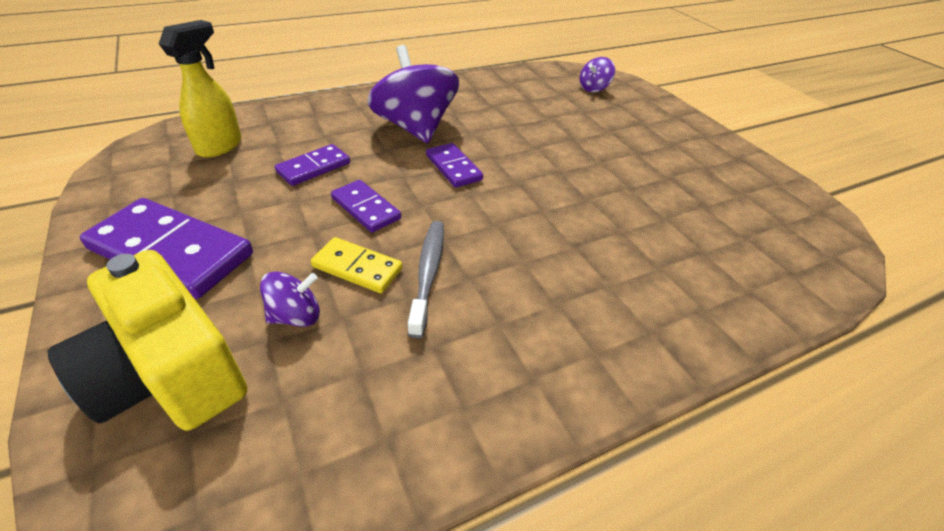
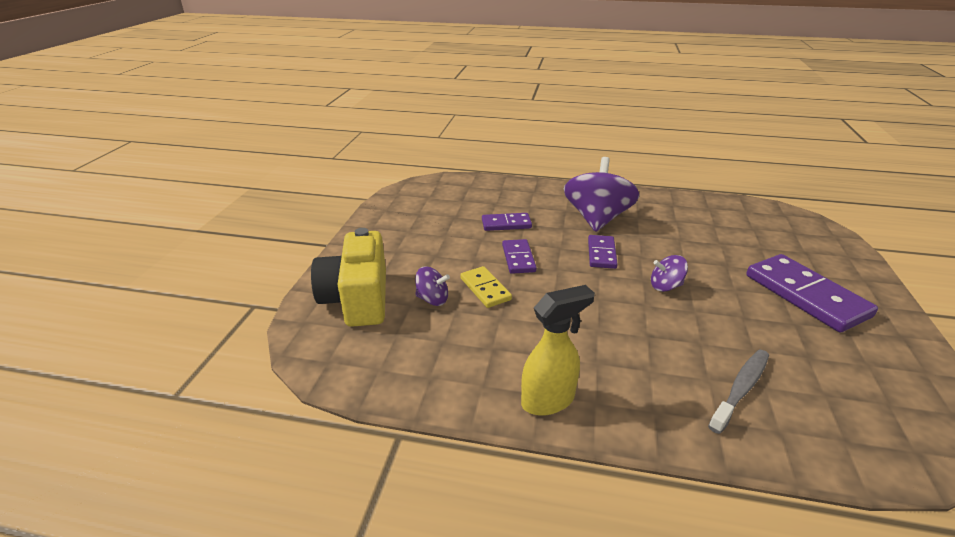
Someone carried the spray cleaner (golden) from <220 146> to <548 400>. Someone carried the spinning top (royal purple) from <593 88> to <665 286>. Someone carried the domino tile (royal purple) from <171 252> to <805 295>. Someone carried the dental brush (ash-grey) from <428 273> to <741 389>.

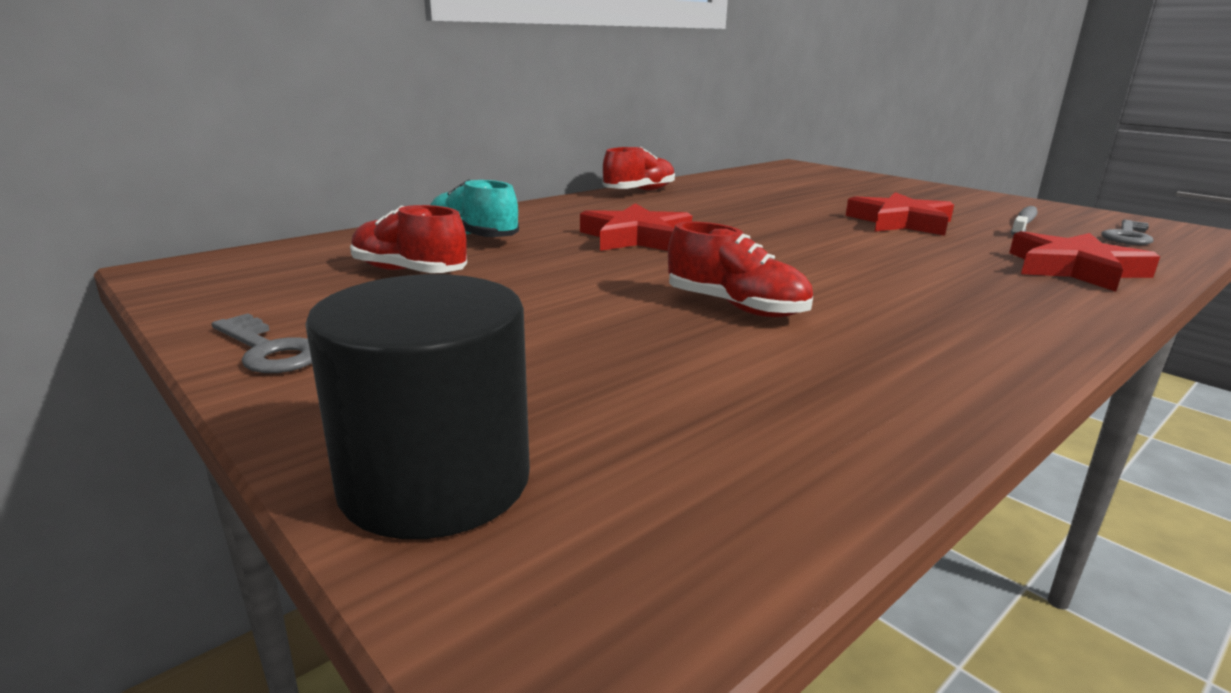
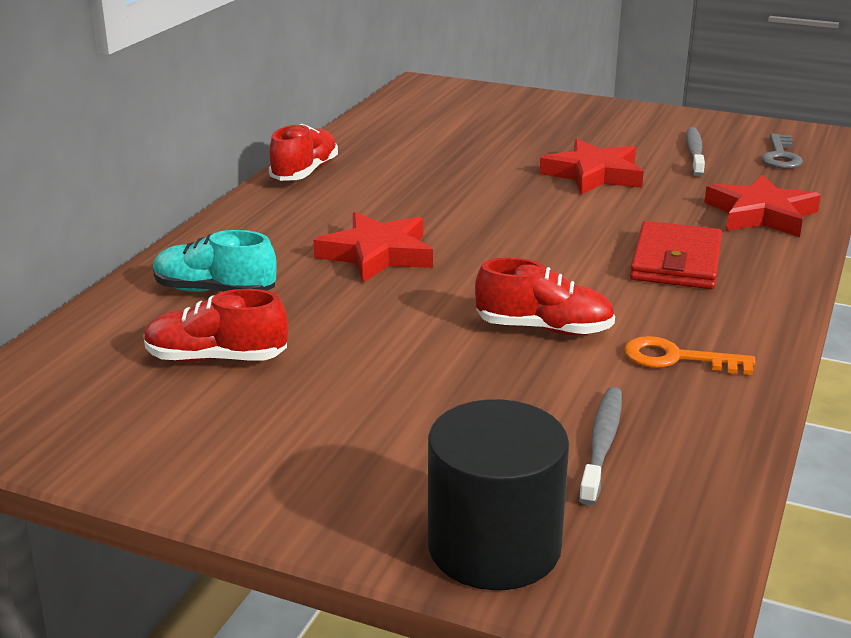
Someone took away the key (ash-grey) at <269 350>. Someone put down the card wallet (scarlet) at <676 262>. Someone put down the key (orange-coloured) at <677 358>. Someone put down the dental brush (ash-grey) at <602 444>.

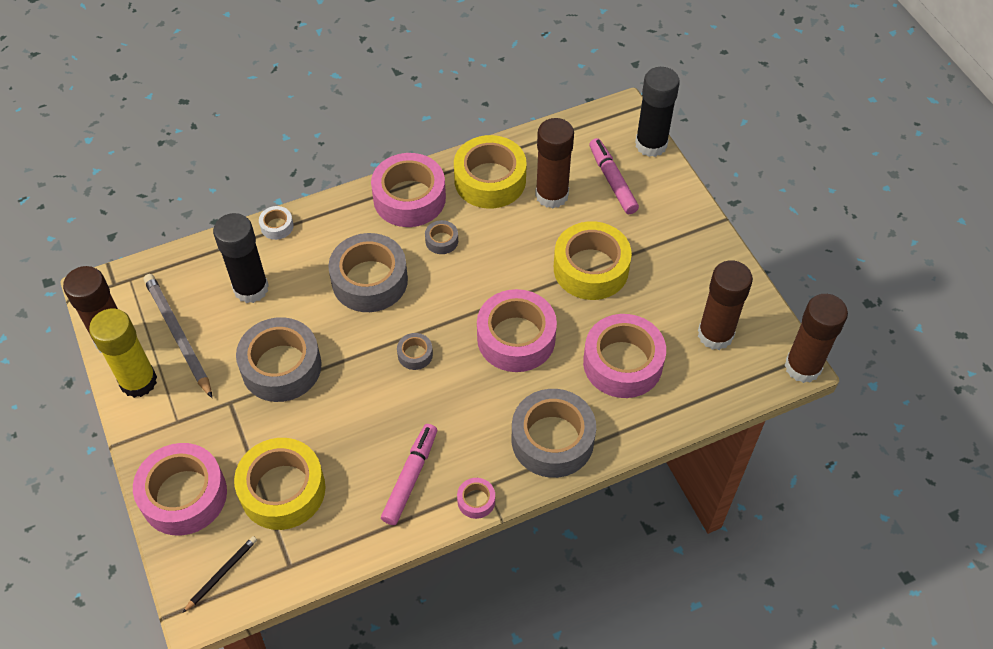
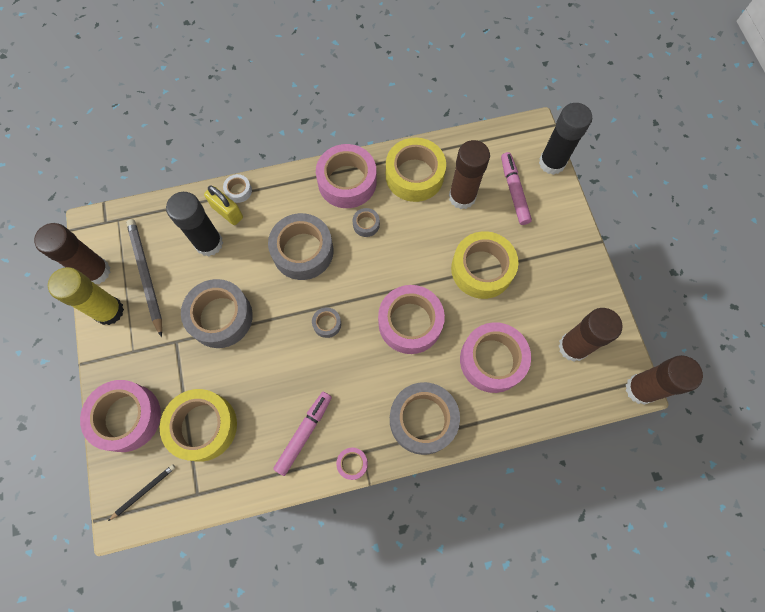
Someone put down the lock (golden) at <227 212>.

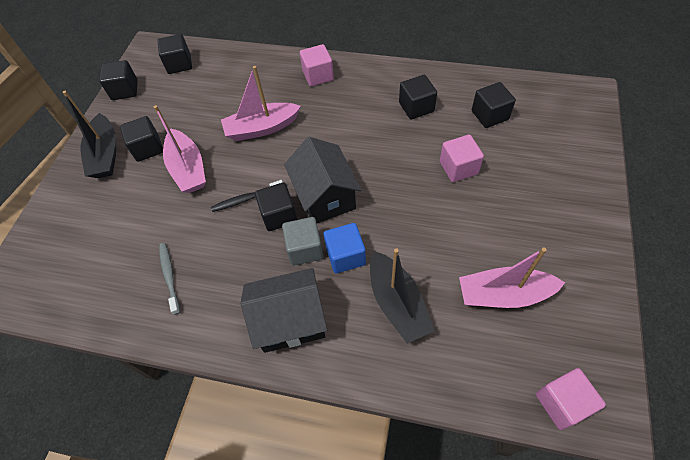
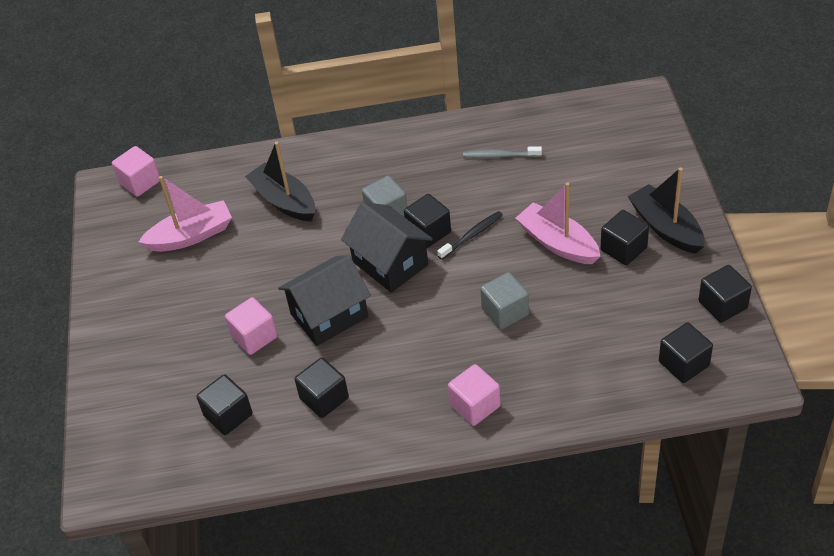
Someone swapped the toy boat (rosy) at <261 128> for the solid cube (ash-grey) at <505 312>. Someone took away the solid cube (blue) at <345 256>. Someone rotated the dental brush (ash-grey) at <169 276> by 135 degrees clockwise. Someone carried the house (jet-black) from <290 320> to <329 315>.

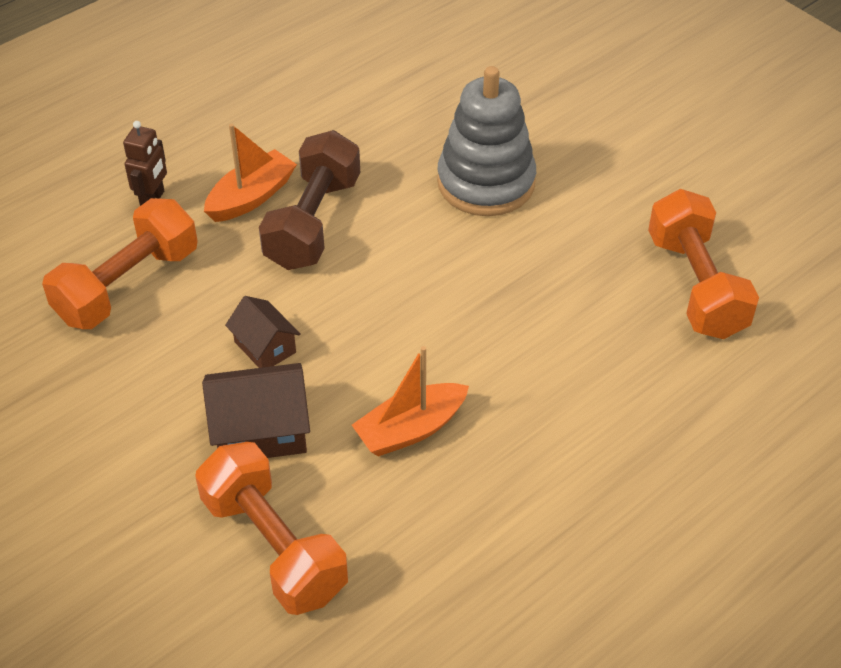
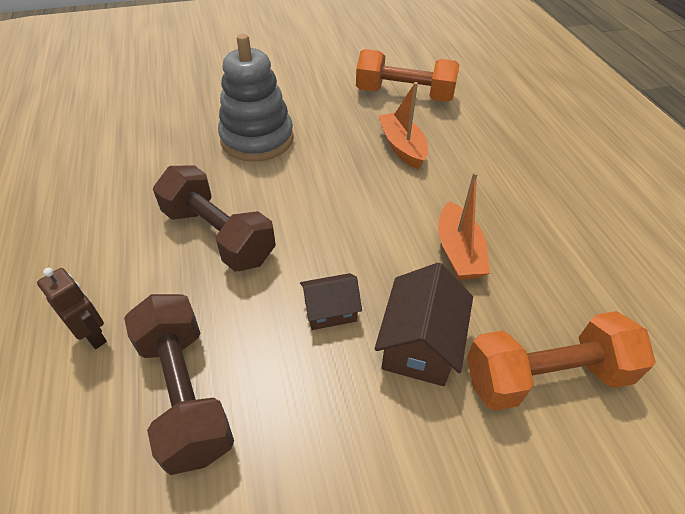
Someone carried the toy boat (orange-coloured) from <251 197> to <402 147>. Someone repainted the hand weight (orange-coloured) at <127 285>, which became the hand weight (brown) at <185 393>.

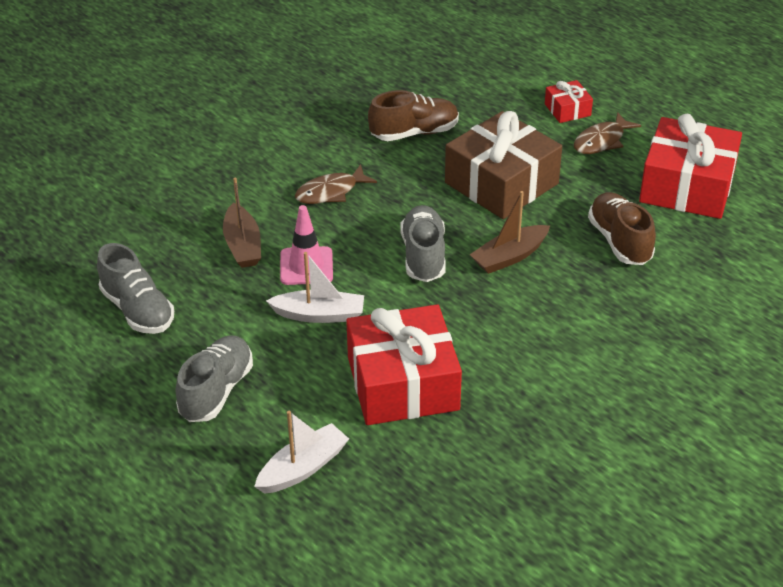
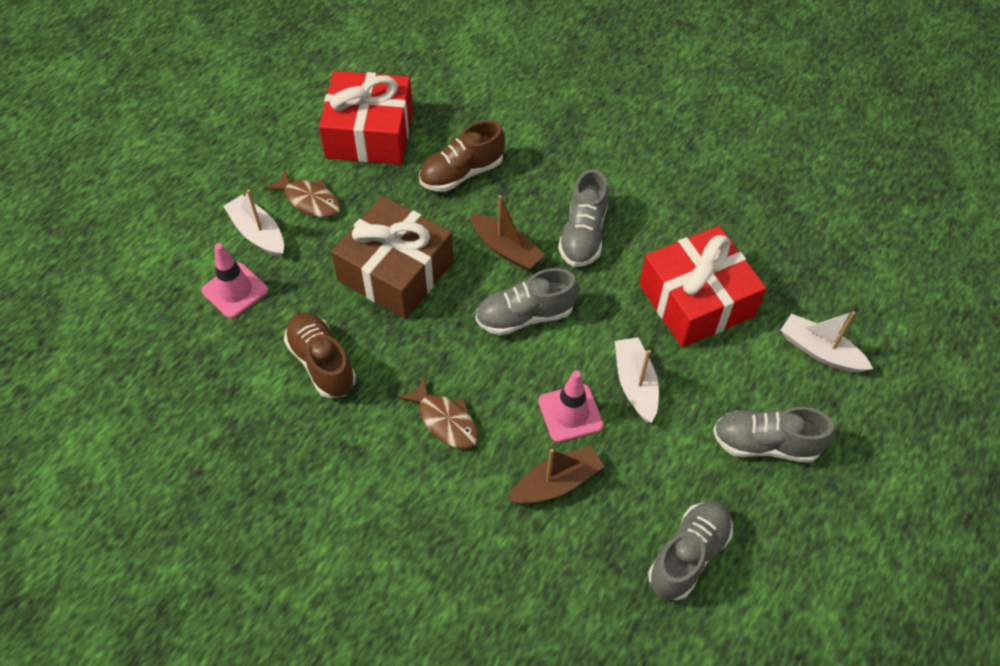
Someone swapped the present (scarlet) at <567 110> for the toy boat (pure white) at <258 233>. Someone put down the sneaker (ash-grey) at <583 235>. Someone put down the safety cone (rosy) at <235 290>.

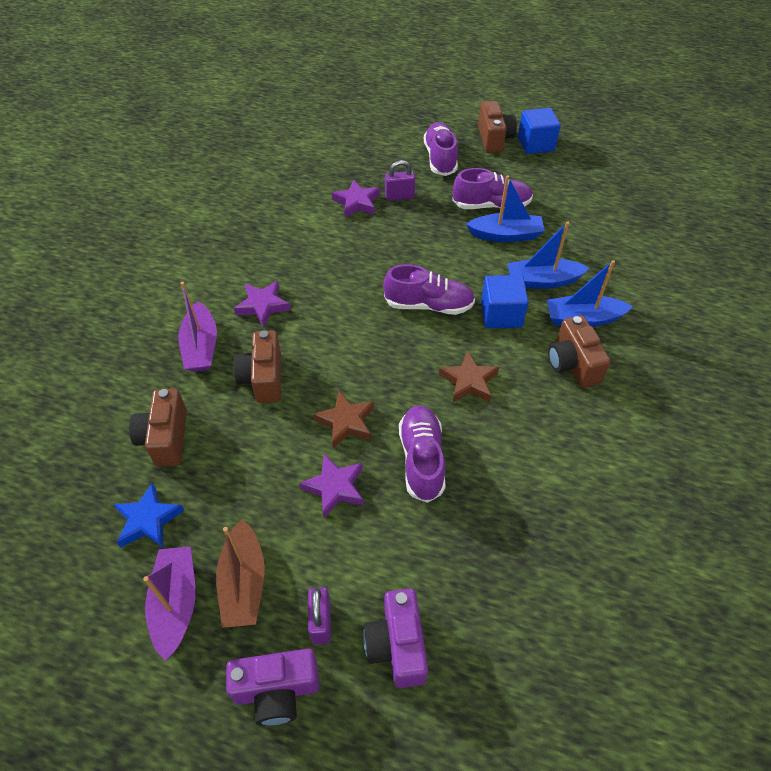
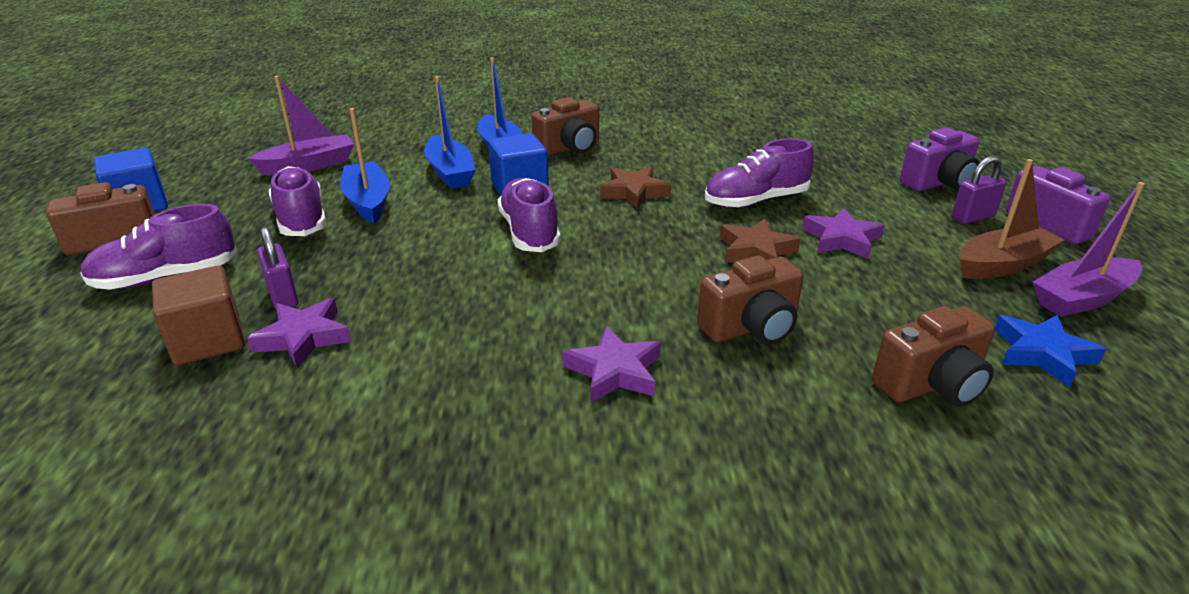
Someone carried the toy boat (royal purple) from <201 347> to <309 165>. Someone put down the solid cube (brown) at <208 341>.

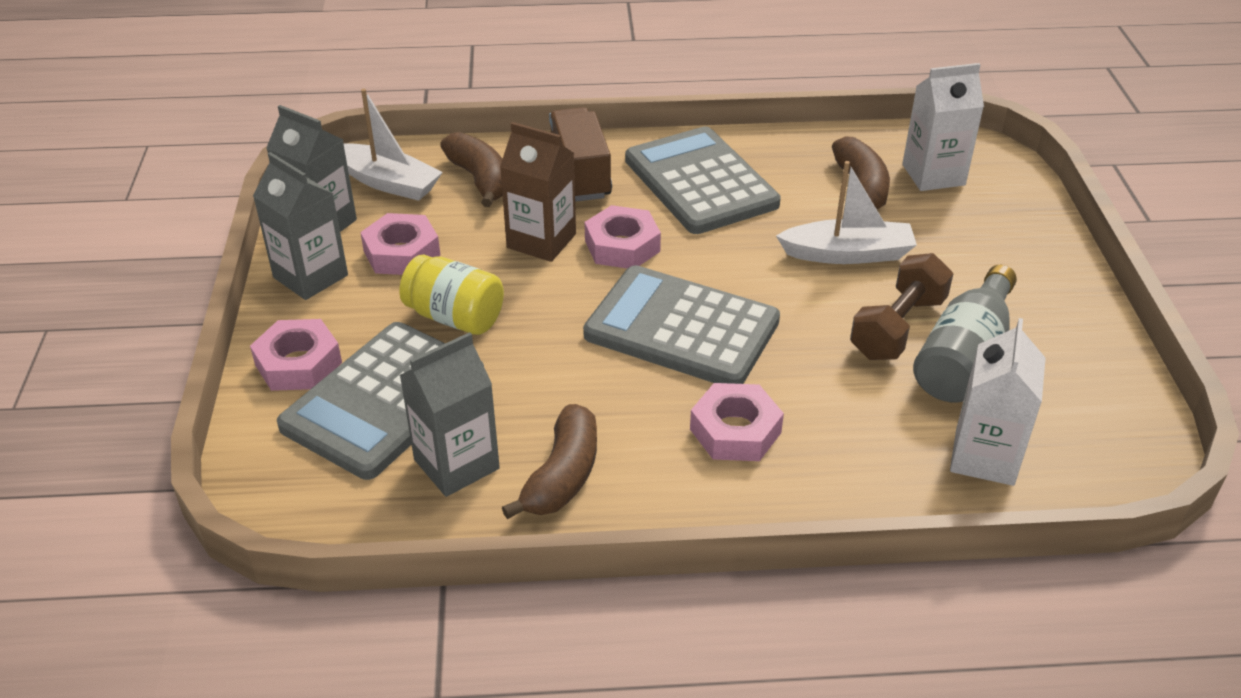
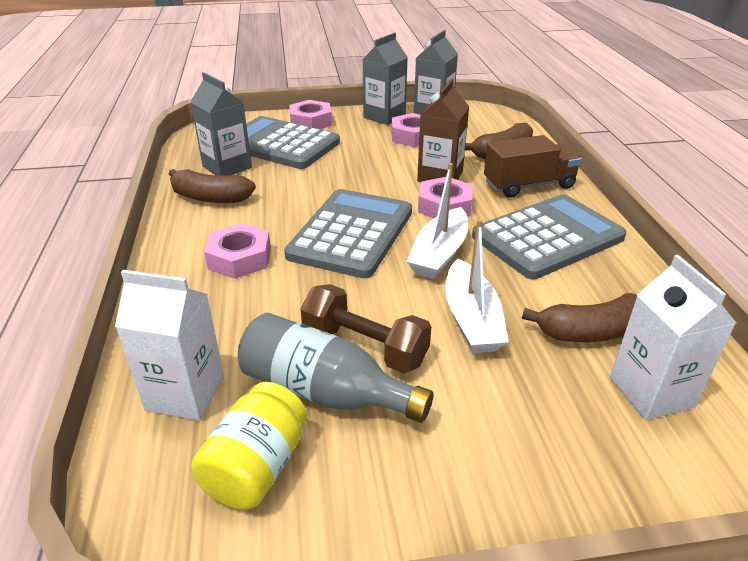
Someone carried the toy boat (pure white) from <388 182> to <439 254>. Someone carried the preserve jar (golden) from <455 317> to <256 467>.

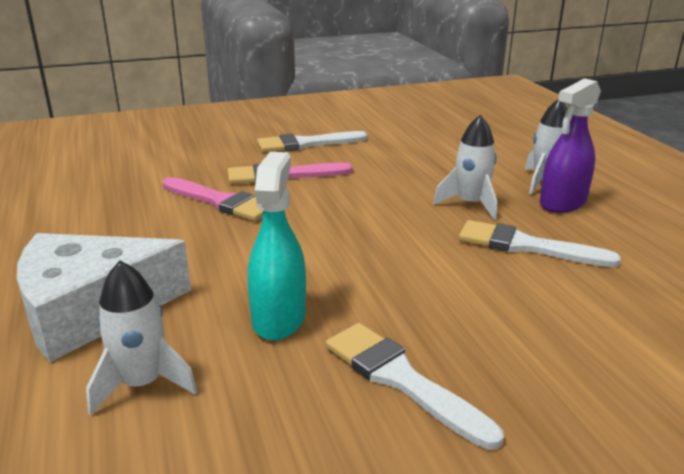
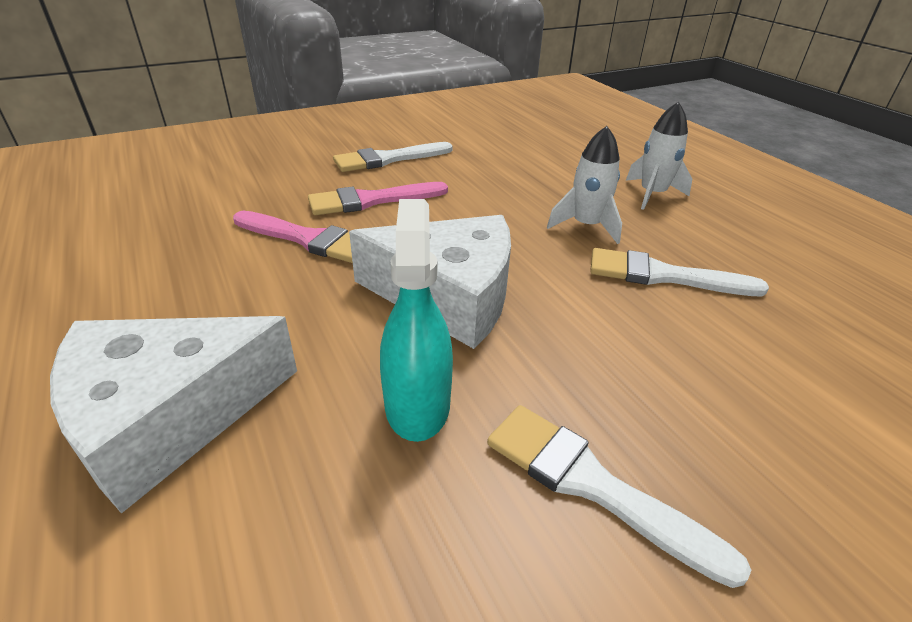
Someone took away the spray cleaner (royal purple) at <562 203>. Someone took away the rocket (pure white) at <142 384>. Someone put down the cheese wedge (pure white) at <448 296>.

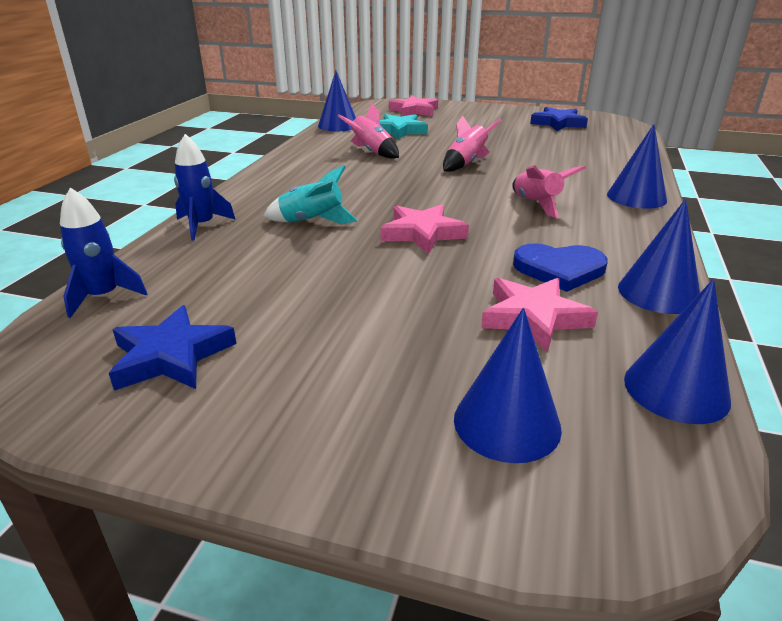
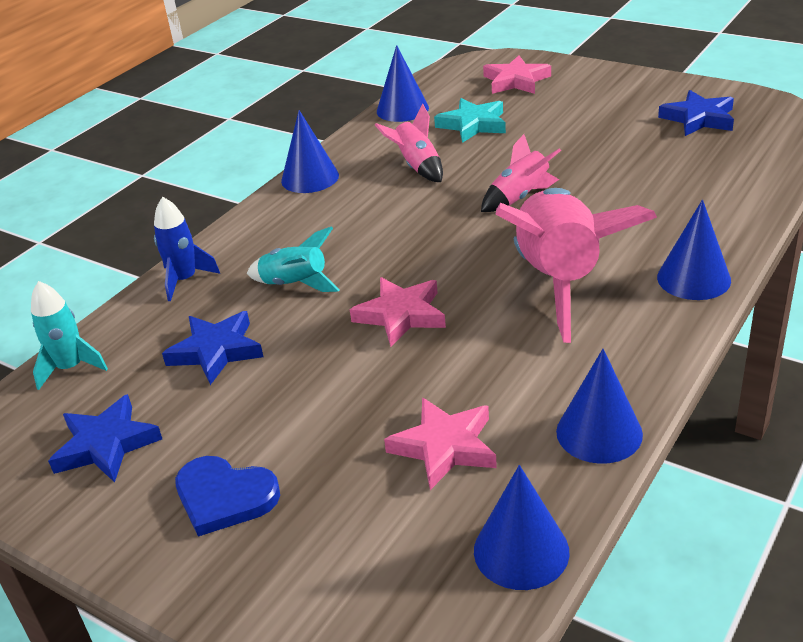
Someone scaled the rocket (rosy) at <536 204> by 2.12. Someone repainted the rocket (blue) at <103 296>, which became the rocket (turquoise) at <71 368>. Someone carried the heart shape (blue) from <559 269> to <224 497>. Someone carried the cone shape (blue) from <507 423> to <310 178>. Someone put down the star (blue) at <216 351>.

